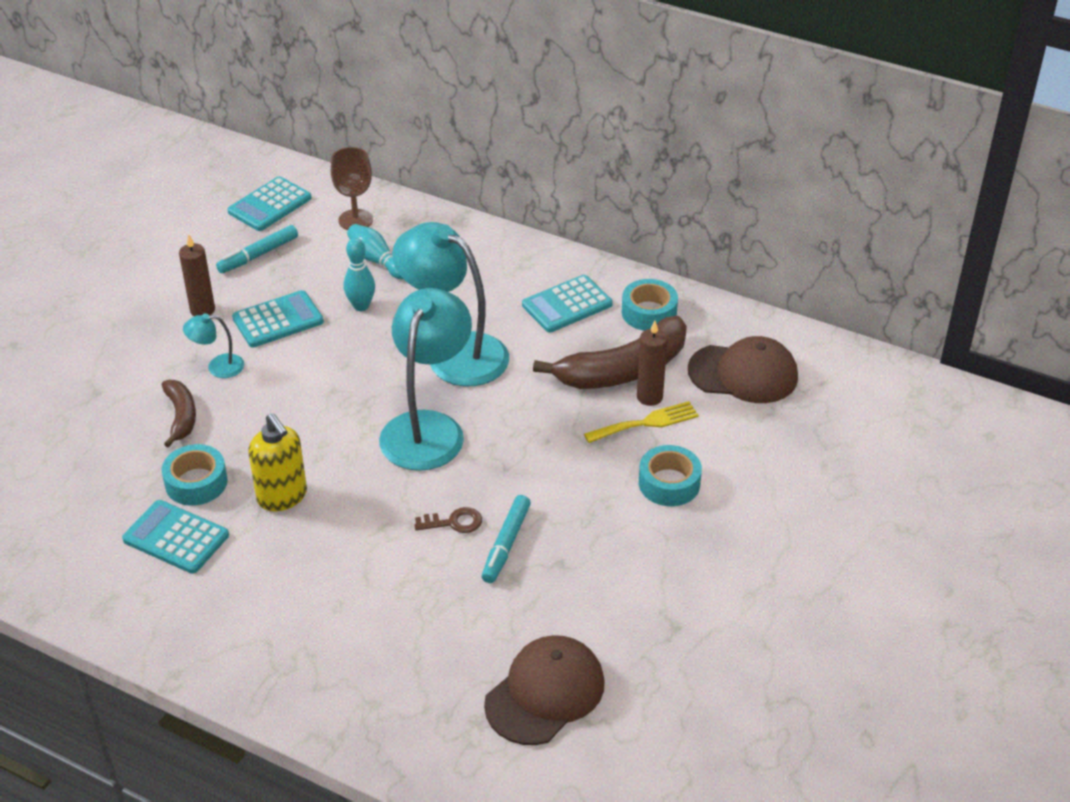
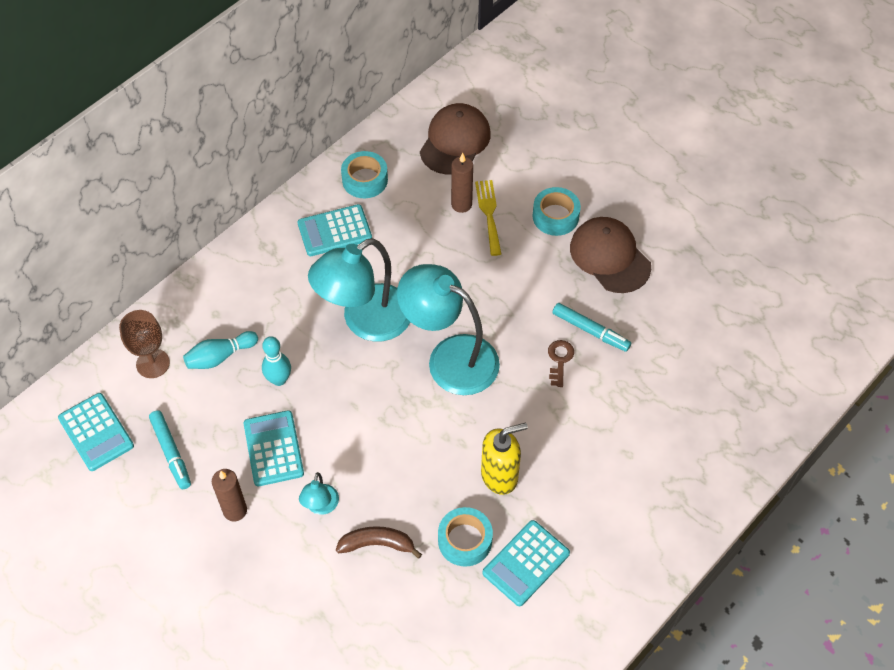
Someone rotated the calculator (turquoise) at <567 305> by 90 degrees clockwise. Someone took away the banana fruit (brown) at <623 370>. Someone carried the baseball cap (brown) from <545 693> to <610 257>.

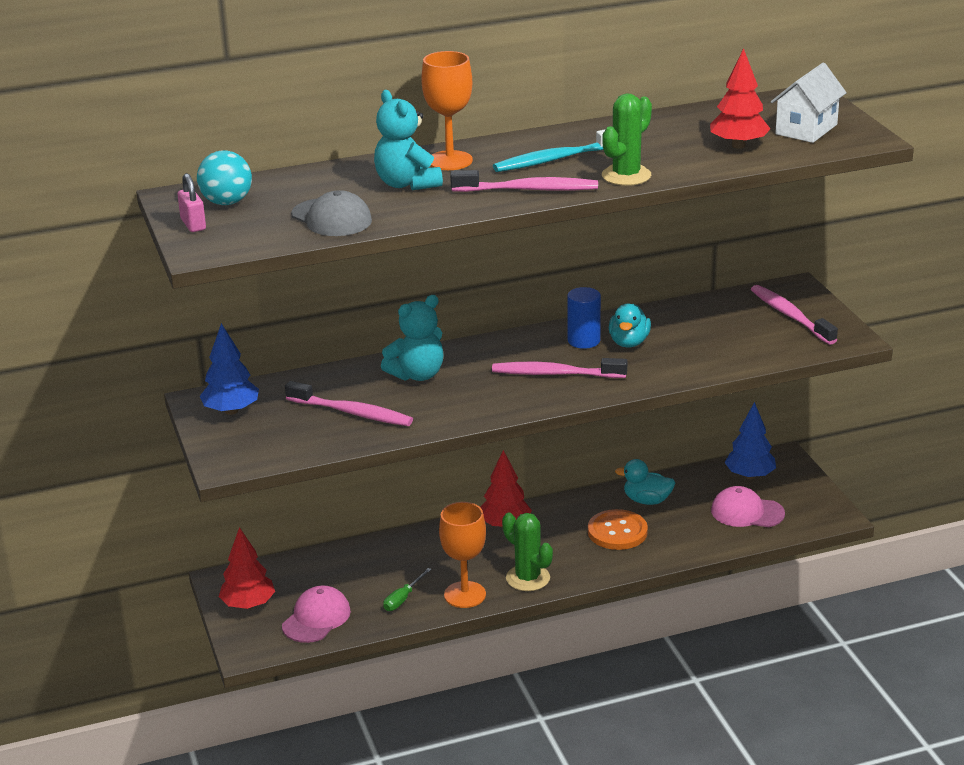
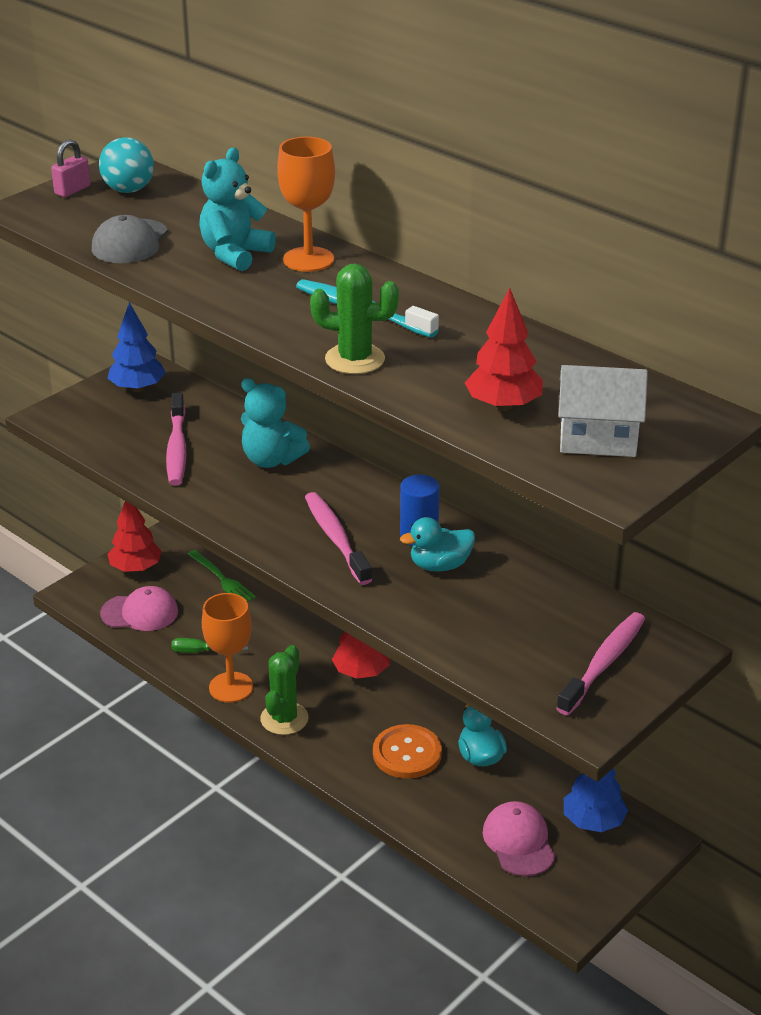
Someone took away the dental brush (rosy) at <528 190>. Someone put down the table fork (emerald) at <222 579>.

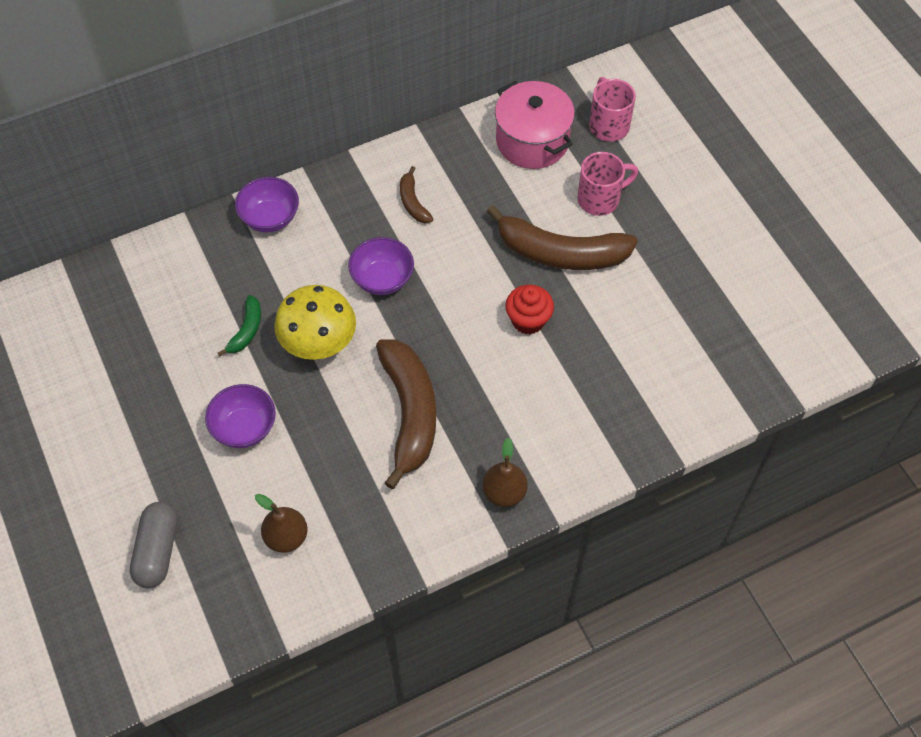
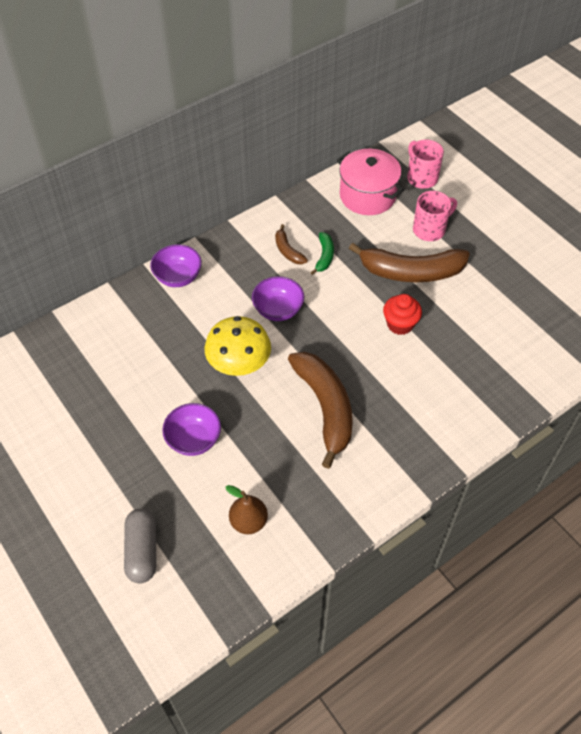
Someone carried the banana fruit (emerald) from <246 330> to <324 256>. Someone took away the pear fruit (brown) at <504 492>.

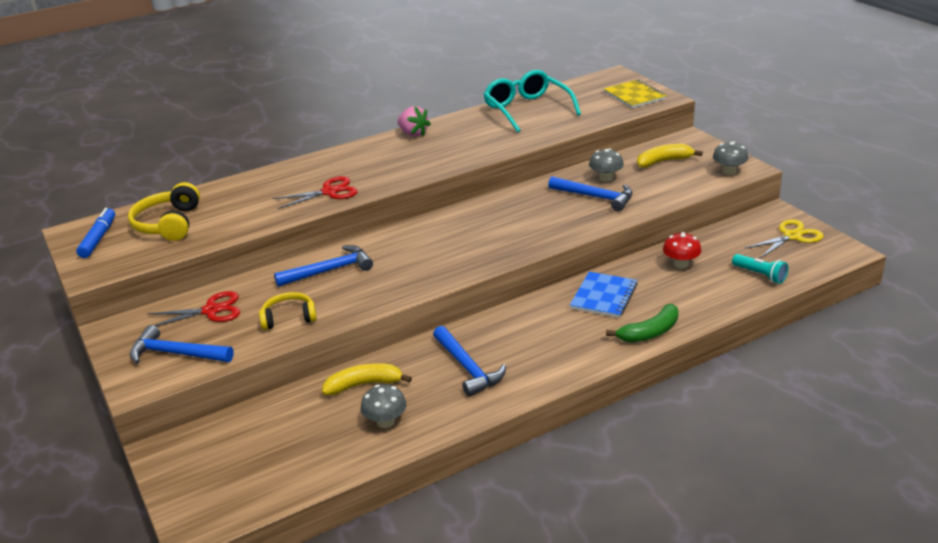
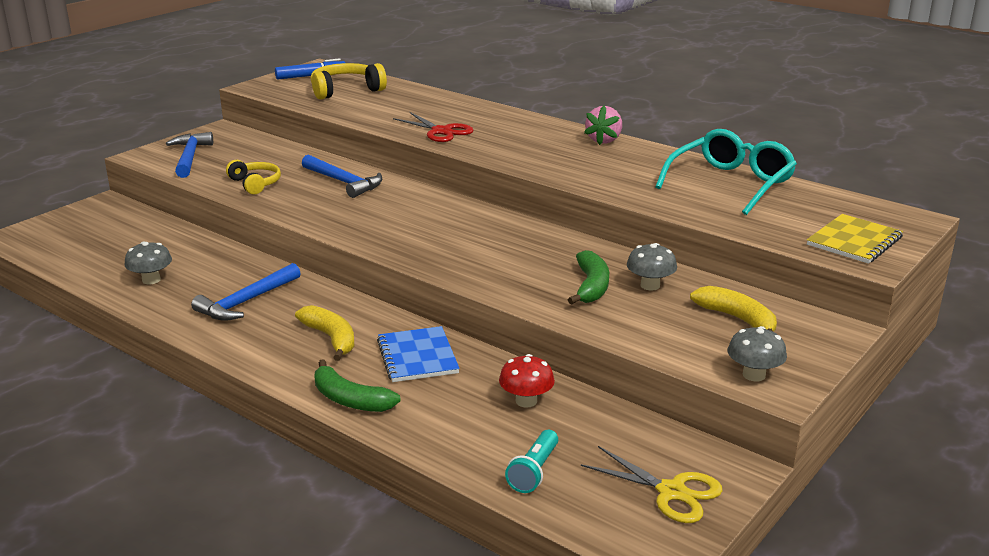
Someone swapped the hammer (blue) at <595 197> for the banana fruit (emerald) at <591 286>. Someone rotated the notepad (blue) at <604 296> by 75 degrees clockwise. Someone took away the scissors (scarlet) at <211 311>. Someone carried the banana fruit (golden) from <364 384> to <331 338>.

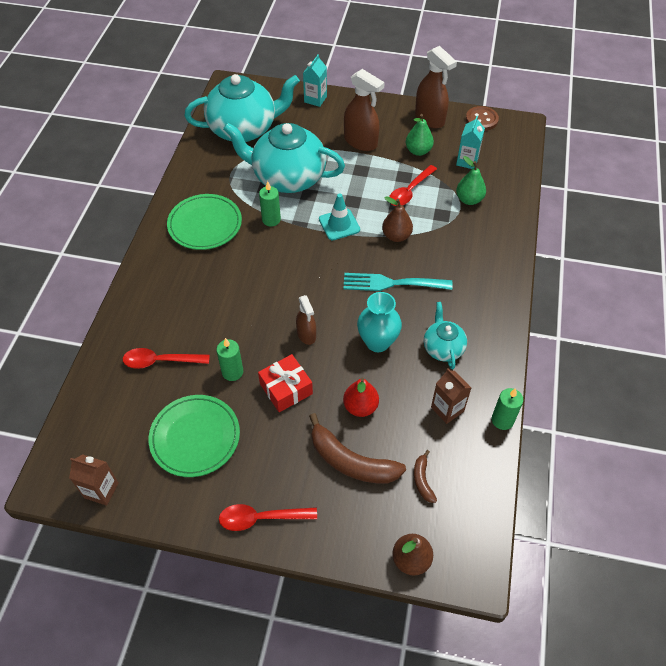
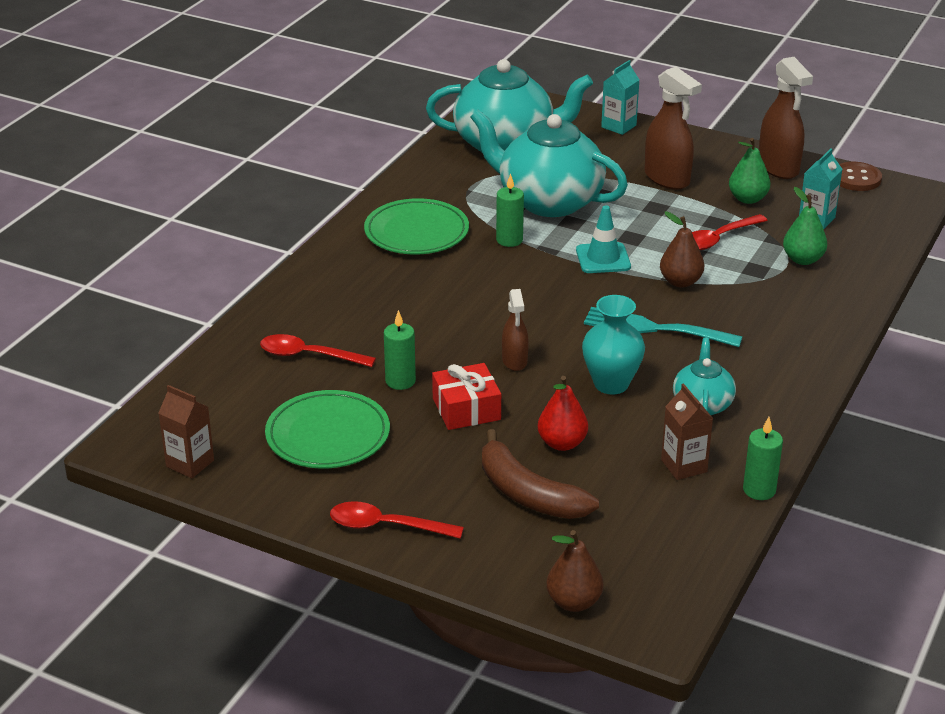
Someone took away the banana fruit (brown) at <422 480>.

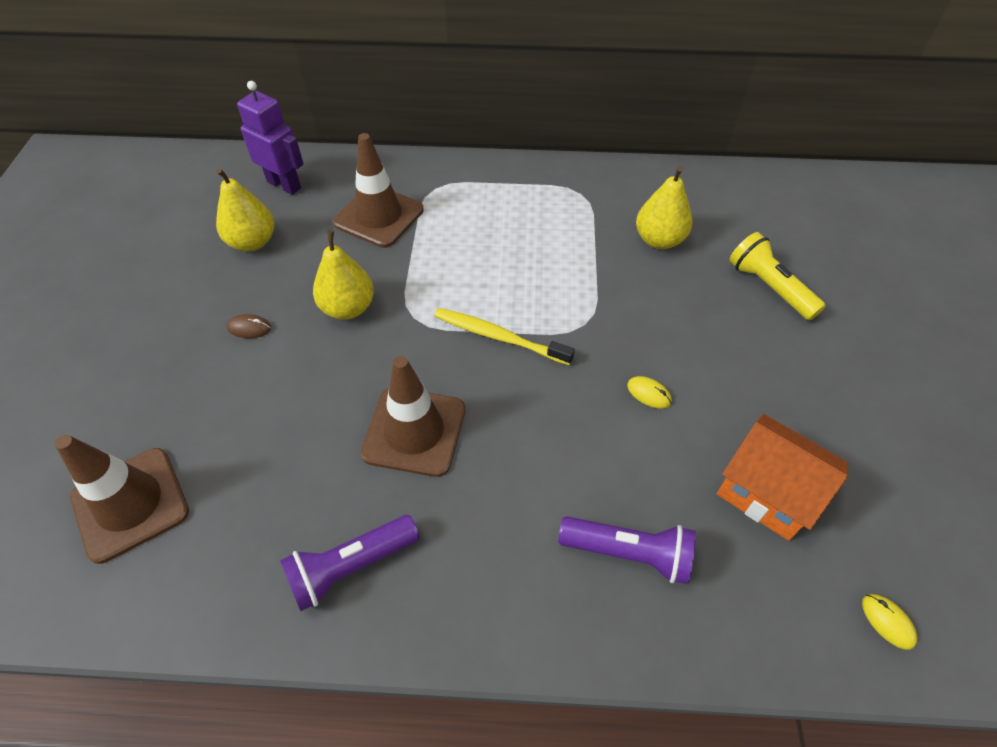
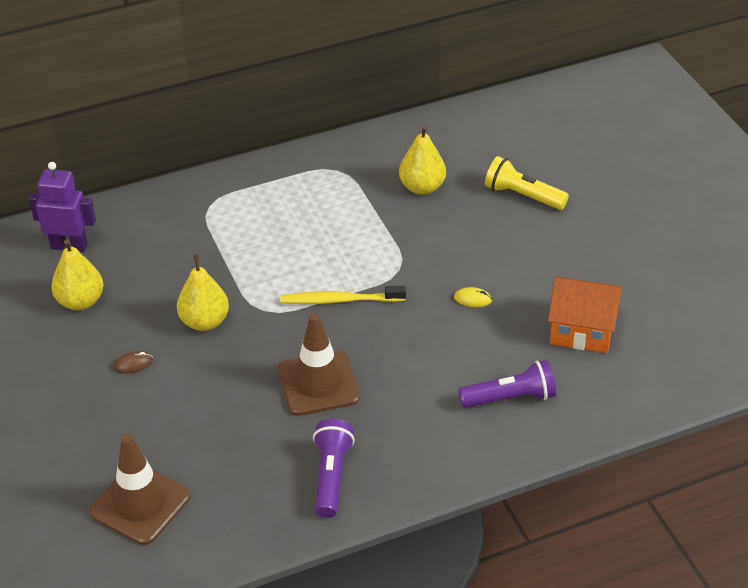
Someone took away the safety cone (brown) at <379 216>. Someone rotated the flashlight (royal purple) at <351 567> by 150 degrees clockwise. Someone took away the mouse (golden) at <887 621>.

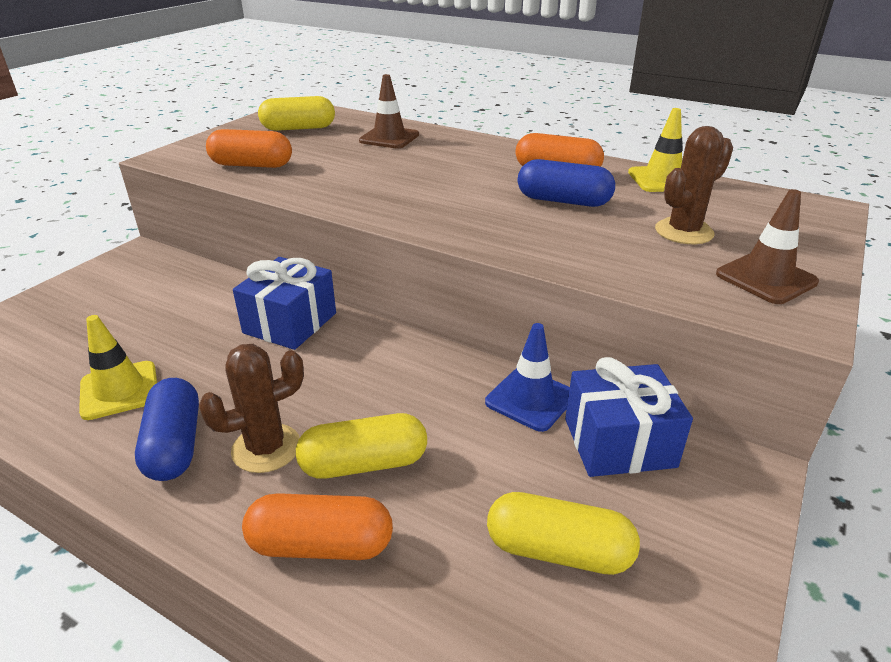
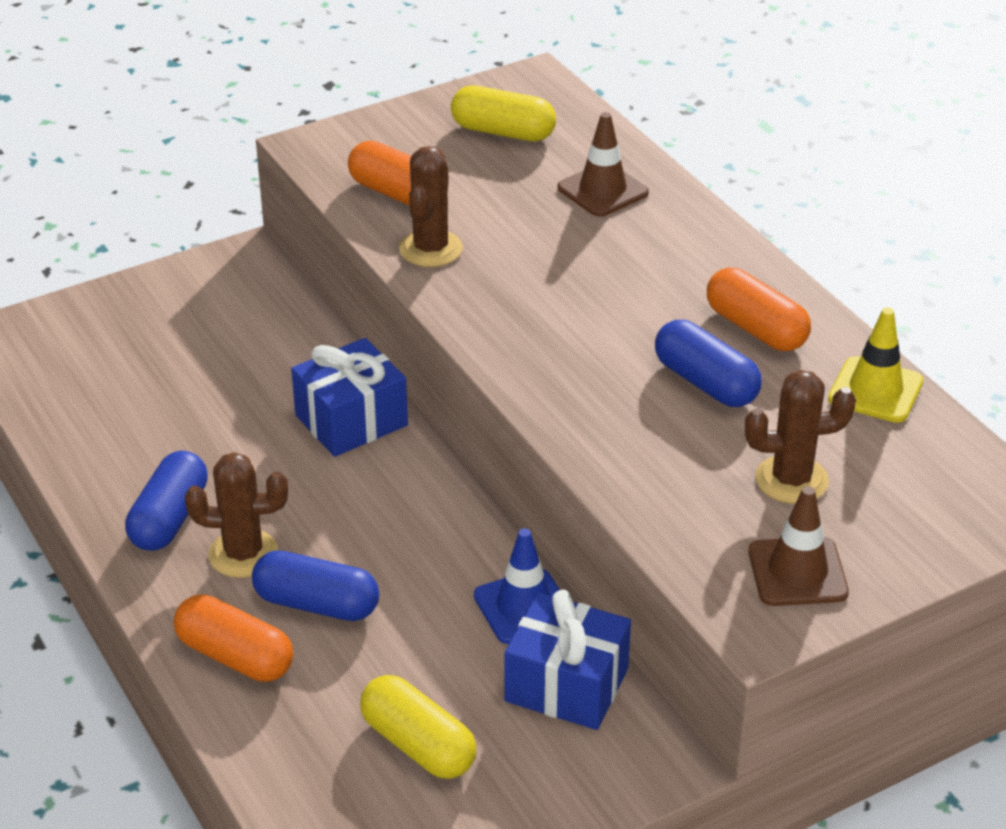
Someone took away the safety cone (golden) at <119 390>. Someone repainted the capsule (golden) at <364 463>, which became the capsule (blue) at <317 604>. Someone put down the prickly plant (brown) at <430 249>.

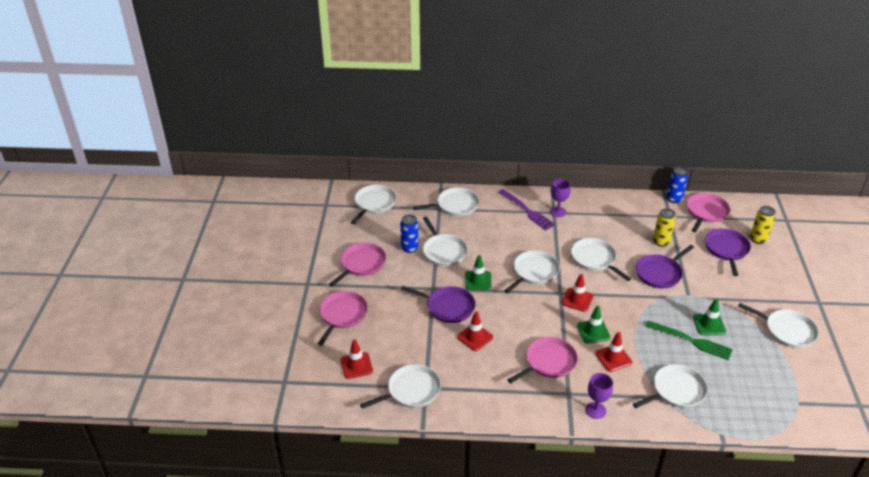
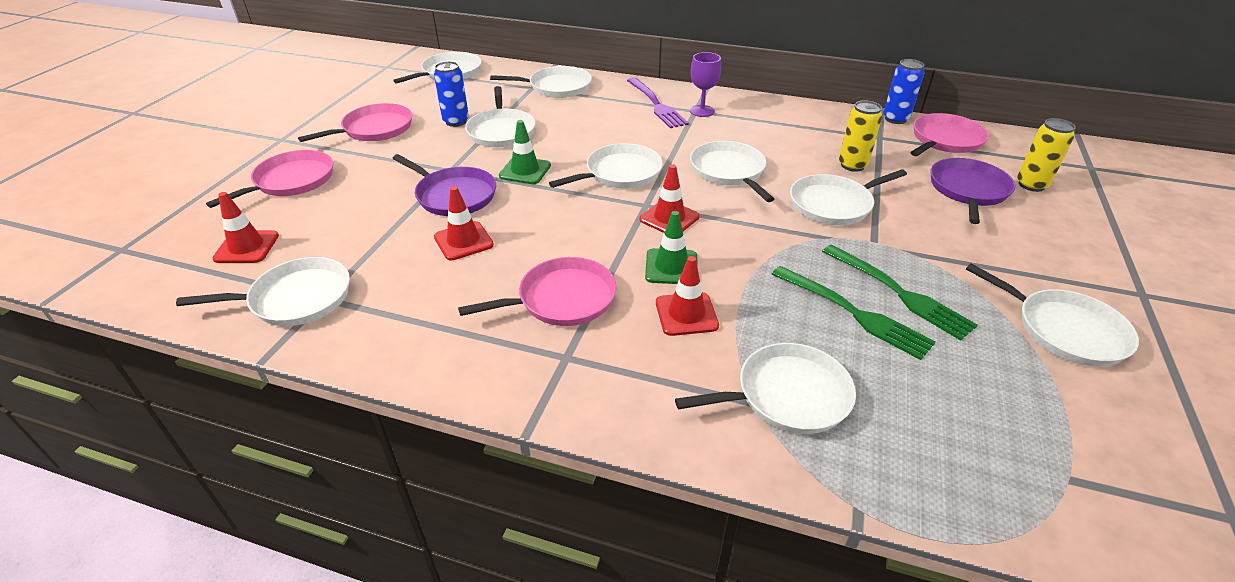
Someone repainted the skillet (royal purple) at <660 273>, which became the skillet (pure white) at <833 204>. Someone swapped the safety cone (emerald) at <709 324> for the table fork (emerald) at <899 293>. Someone took away the chalice (royal purple) at <595 410>.

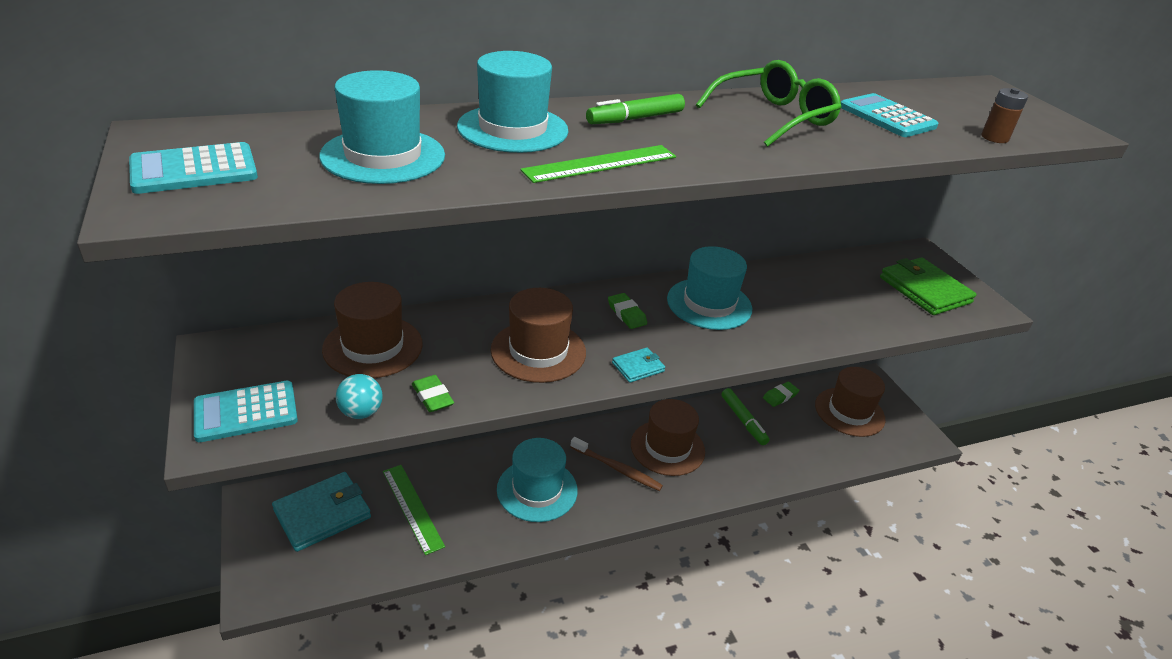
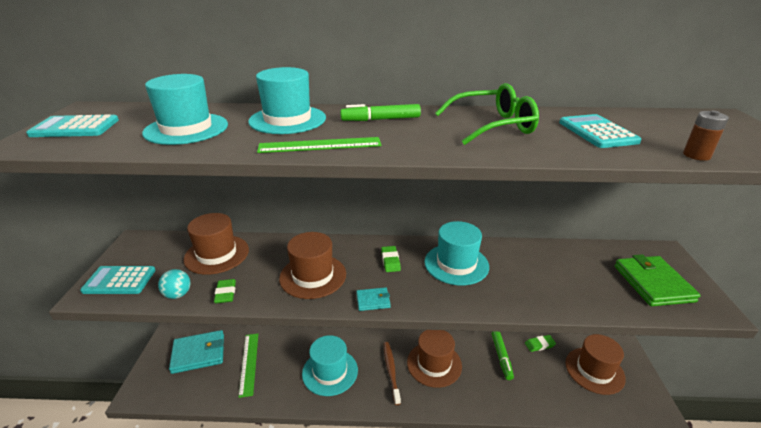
Someone rotated the dental brush (brown) at <617 469> by 150 degrees counterclockwise.

